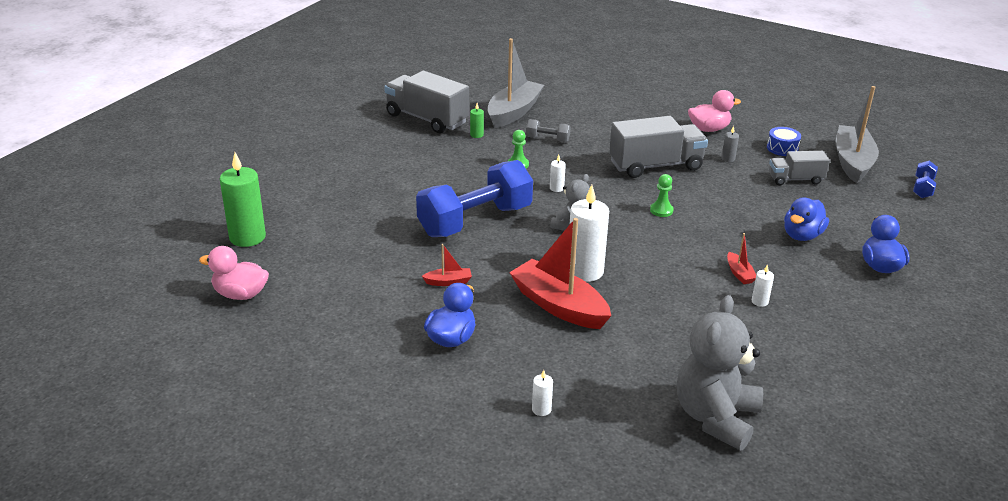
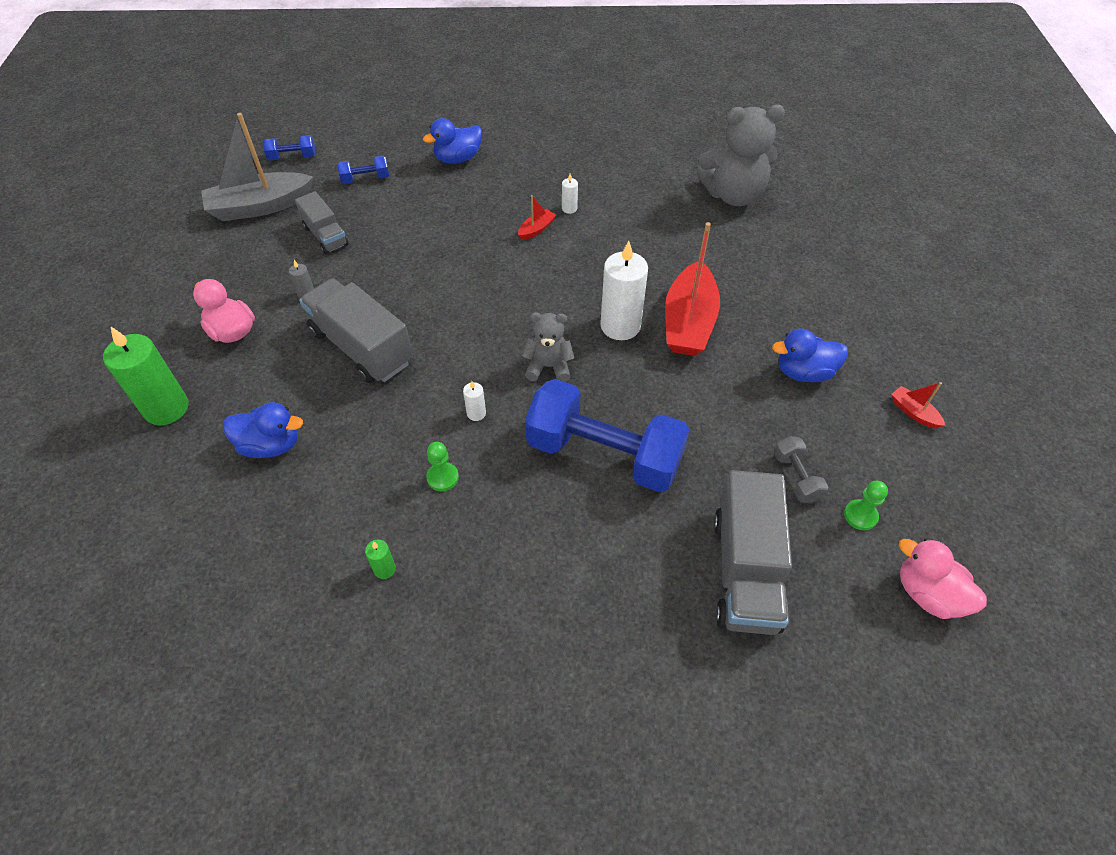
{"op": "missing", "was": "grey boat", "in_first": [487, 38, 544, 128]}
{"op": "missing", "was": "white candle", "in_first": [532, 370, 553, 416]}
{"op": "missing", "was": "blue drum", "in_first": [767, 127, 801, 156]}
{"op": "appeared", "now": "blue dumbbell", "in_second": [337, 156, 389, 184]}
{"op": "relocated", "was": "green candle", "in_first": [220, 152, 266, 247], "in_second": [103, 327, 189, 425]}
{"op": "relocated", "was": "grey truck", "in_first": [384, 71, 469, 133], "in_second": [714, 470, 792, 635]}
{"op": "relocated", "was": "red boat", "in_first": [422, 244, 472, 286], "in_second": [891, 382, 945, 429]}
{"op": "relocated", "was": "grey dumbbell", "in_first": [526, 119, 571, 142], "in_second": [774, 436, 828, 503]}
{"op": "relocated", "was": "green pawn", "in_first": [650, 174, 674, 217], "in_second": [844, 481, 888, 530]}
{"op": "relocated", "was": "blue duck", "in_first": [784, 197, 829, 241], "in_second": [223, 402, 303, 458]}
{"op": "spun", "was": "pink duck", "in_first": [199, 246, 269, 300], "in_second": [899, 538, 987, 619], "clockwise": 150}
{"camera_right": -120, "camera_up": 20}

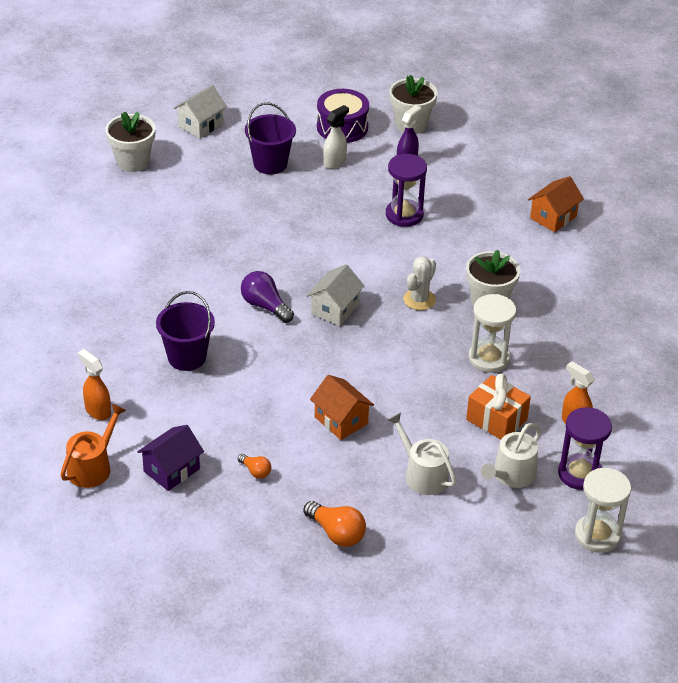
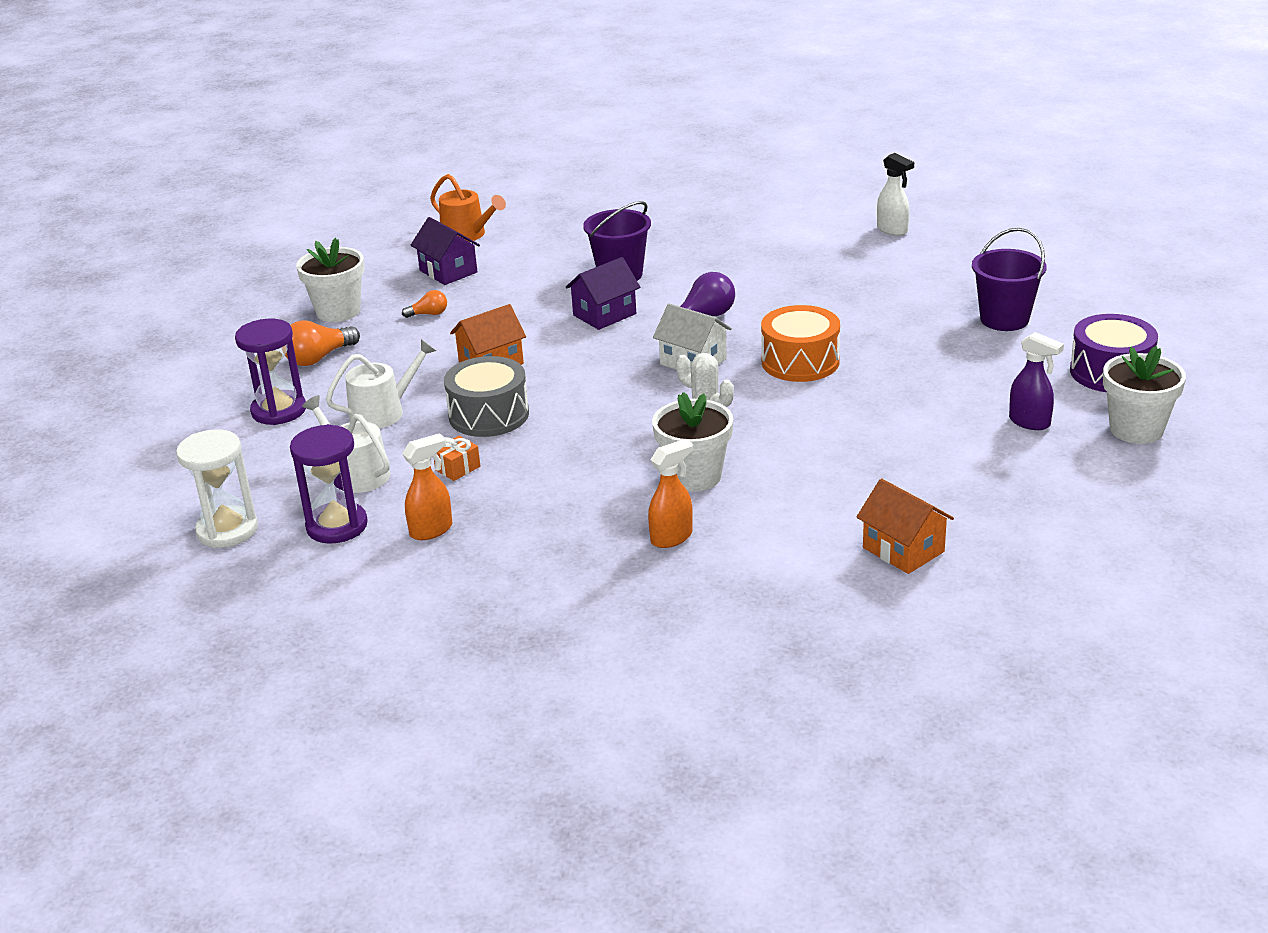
{"op": "missing", "was": "white house", "in_first": [173, 85, 227, 139]}
{"op": "missing", "was": "white hourglass", "in_first": [469, 294, 516, 373]}
{"op": "appeared", "now": "grey drum", "in_second": [444, 356, 529, 437]}
{"op": "appeared", "now": "purple house", "in_second": [566, 257, 640, 330]}
{"op": "appeared", "now": "orange drum", "in_second": [761, 305, 840, 382]}
{"op": "relocated", "was": "orange spray bottle", "in_first": [78, 349, 111, 420], "in_second": [648, 439, 693, 548]}
{"op": "relocated", "was": "white flower pot", "in_first": [105, 112, 156, 172], "in_second": [296, 238, 365, 322]}
{"op": "relocated", "was": "white spray bottle", "in_first": [323, 105, 349, 169], "in_second": [877, 153, 914, 236]}
{"op": "relocated", "was": "purple hourglass", "in_first": [386, 154, 427, 227], "in_second": [235, 319, 306, 425]}
{"op": "spun", "was": "orange light bulb", "in_first": [238, 454, 271, 479], "in_second": [402, 290, 447, 318], "clockwise": -150}
{"op": "size", "was": "orange gift", "in_first": [466, 374, 531, 440], "in_second": [434, 436, 480, 481], "ratio": 0.54}
{"camera_right": 100, "camera_up": -10}

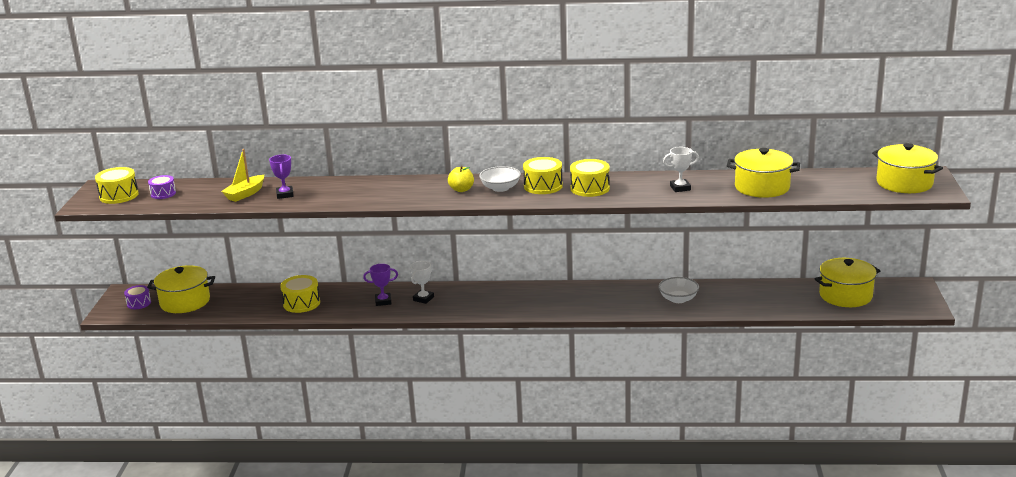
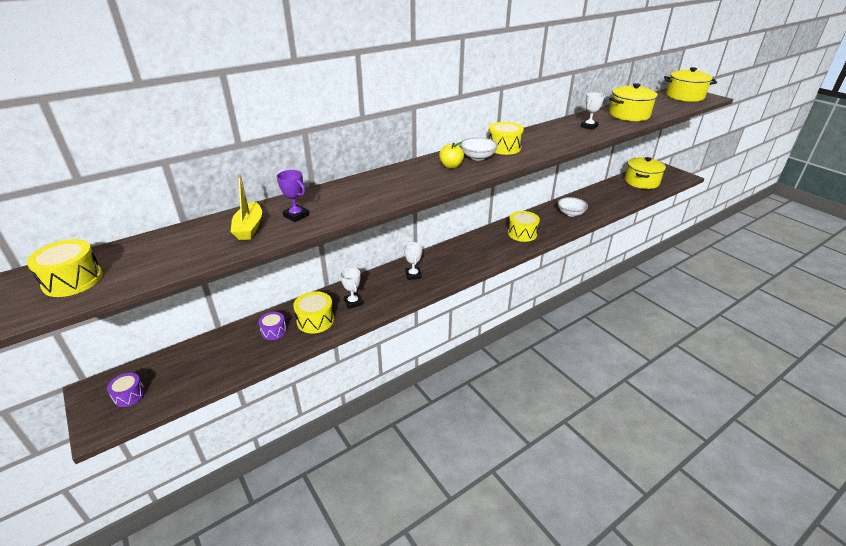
{"op": "missing", "was": "yellow pot", "in_first": [147, 265, 215, 313]}
{"op": "missing", "was": "purple trophy", "in_first": [363, 264, 398, 306]}
{"op": "appeared", "now": "white trophy", "in_second": [340, 268, 363, 309]}
{"op": "relocated", "was": "purple drum", "in_first": [148, 175, 176, 199], "in_second": [258, 312, 287, 340]}
{"op": "relocated", "was": "yellow drum", "in_first": [570, 159, 610, 197], "in_second": [508, 211, 540, 242]}
{"camera_right": -40, "camera_up": 10}

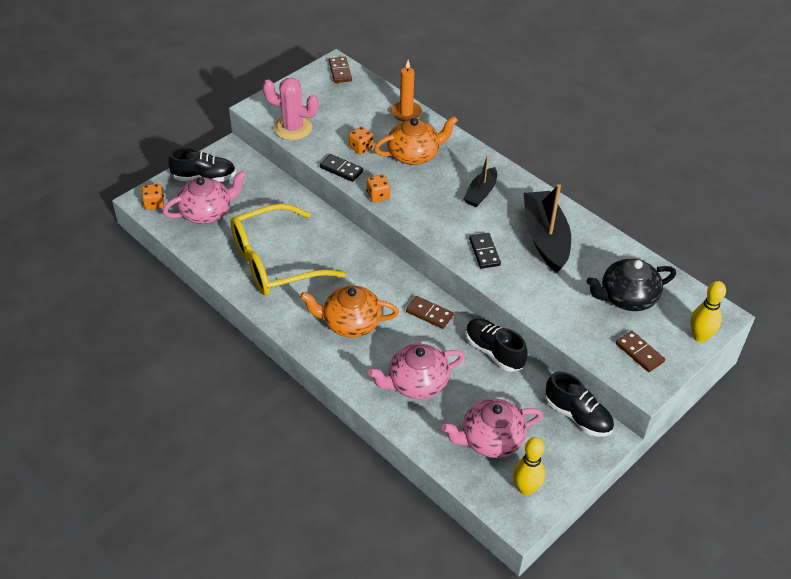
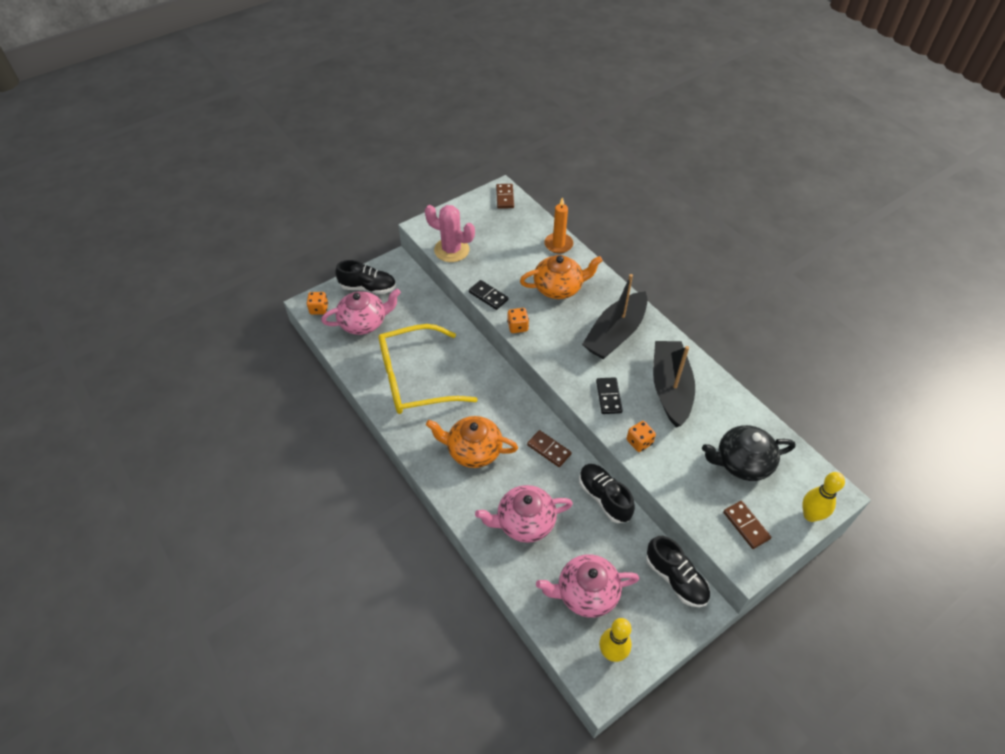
{"op": "relocated", "was": "orange dice", "in_first": [349, 126, 373, 155], "in_second": [627, 421, 656, 452]}
{"op": "size", "was": "black boat", "in_first": [464, 155, 497, 207], "in_second": [582, 274, 648, 359], "ratio": 1.76}
{"camera_right": 10, "camera_up": 5}

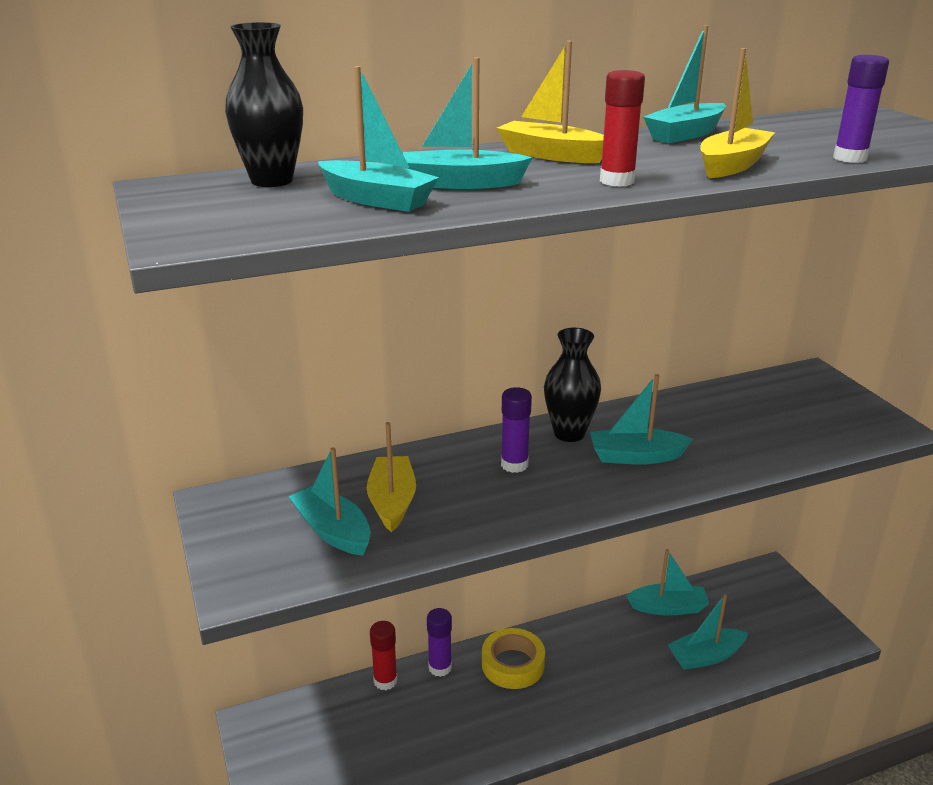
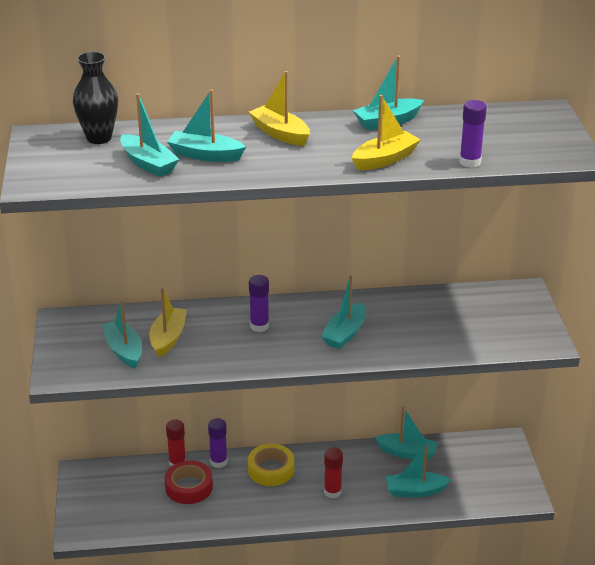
{"op": "missing", "was": "black vase", "in_first": [544, 328, 601, 442]}
{"op": "appeared", "now": "red tape", "in_second": [165, 460, 213, 504]}
{"op": "relocated", "was": "red glue stick", "in_first": [600, 70, 645, 187], "in_second": [324, 448, 343, 498]}
{"op": "spun", "was": "turquoise boat", "in_first": [590, 374, 693, 465], "in_second": [321, 275, 366, 349], "clockwise": -75}
{"camera_right": 15, "camera_up": 5}

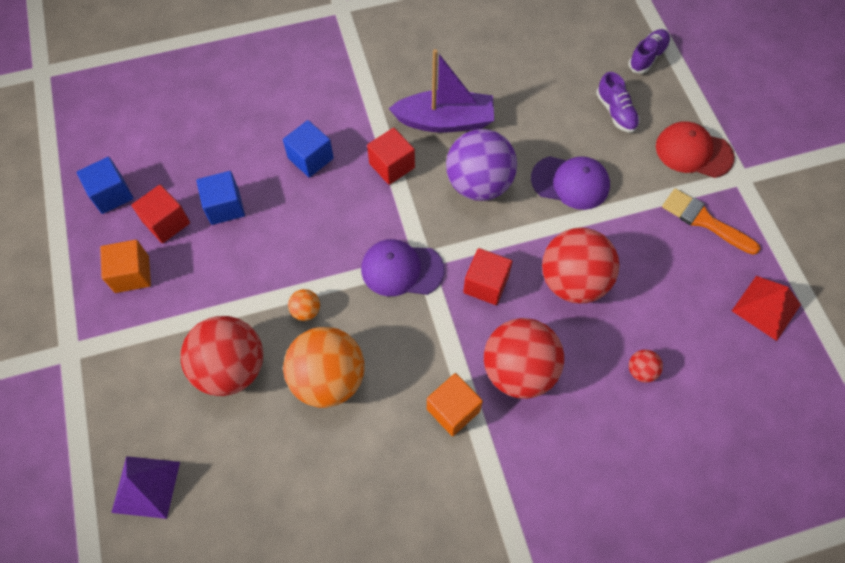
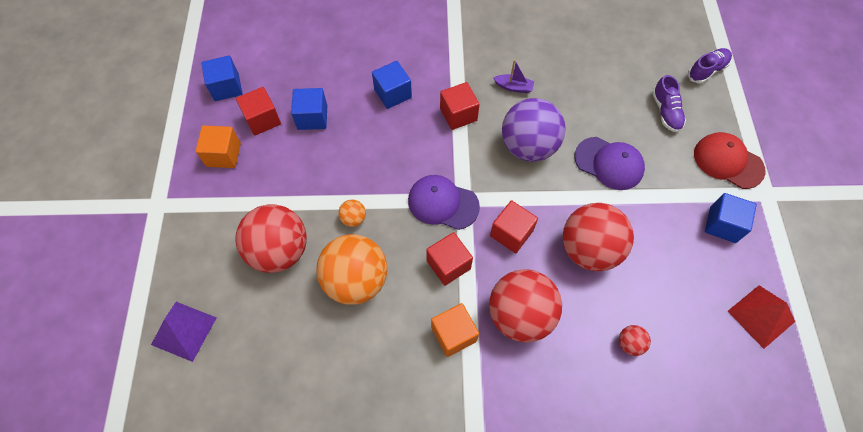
{"op": "appeared", "now": "red cube", "in_second": [426, 232, 473, 286]}
{"op": "exchanged", "was": "orange brush", "now": "blue cube", "in_first": [662, 188, 761, 255], "in_second": [705, 193, 757, 243]}
{"op": "size", "was": "purple boat", "in_first": [388, 49, 494, 133], "in_second": [493, 59, 535, 93], "ratio": 0.46}
{"camera_right": 15, "camera_up": 0}

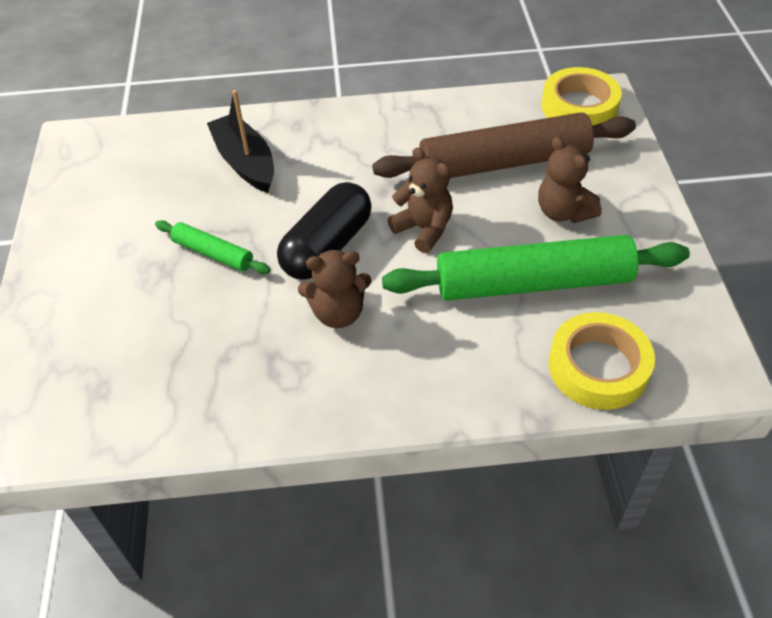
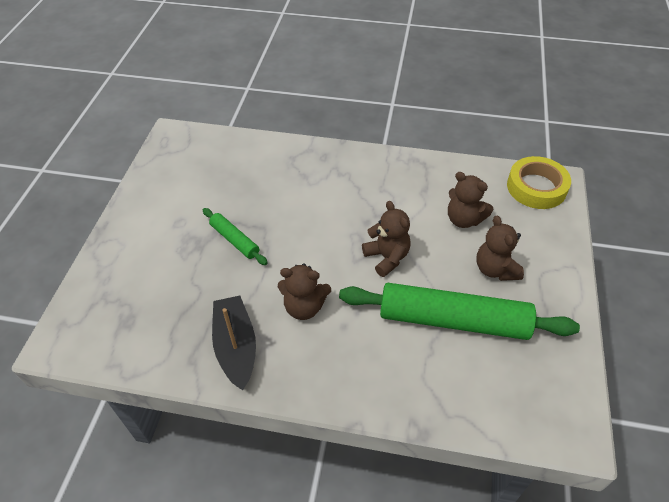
{"op": "missing", "was": "black capsule", "in_first": [277, 182, 372, 280]}
{"op": "missing", "was": "yellow tape", "in_first": [548, 312, 655, 410]}
{"op": "relocated", "was": "black boat", "in_first": [207, 90, 274, 193], "in_second": [212, 296, 256, 390]}
{"op": "exchanged", "was": "brown rolling pin", "now": "brown teddy bear", "in_first": [372, 112, 636, 178], "in_second": [448, 172, 493, 228]}
{"camera_right": 15, "camera_up": 0}

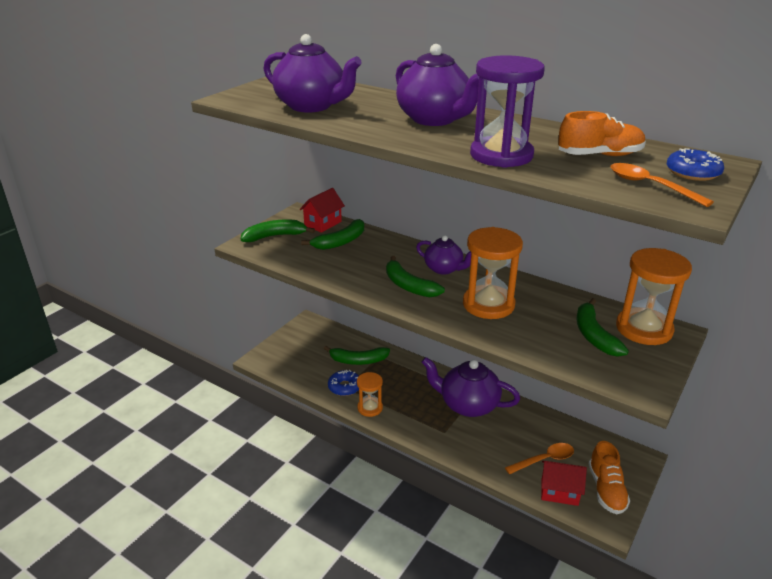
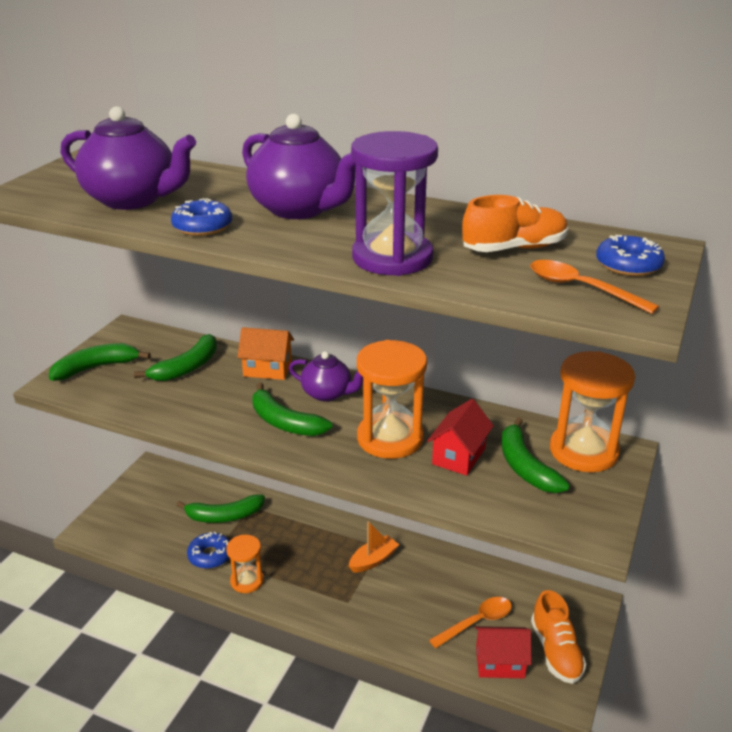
{"op": "appeared", "now": "blue donut", "in_second": [171, 198, 232, 236]}
{"op": "appeared", "now": "orange house", "in_second": [238, 327, 294, 380]}
{"op": "relocated", "was": "red house", "in_first": [299, 188, 345, 233], "in_second": [427, 399, 494, 476]}
{"op": "exchanged", "was": "purple teapot", "now": "orange boat", "in_first": [422, 357, 520, 417], "in_second": [349, 521, 399, 573]}
{"camera_right": -10, "camera_up": 0}

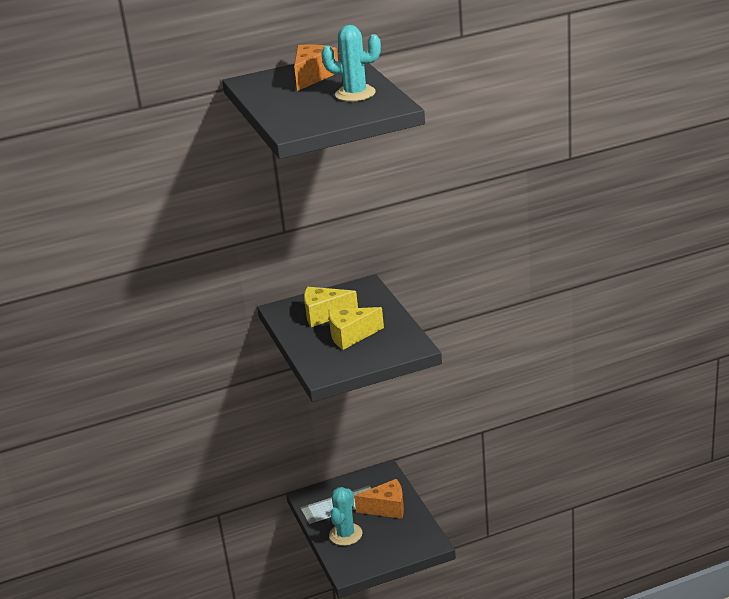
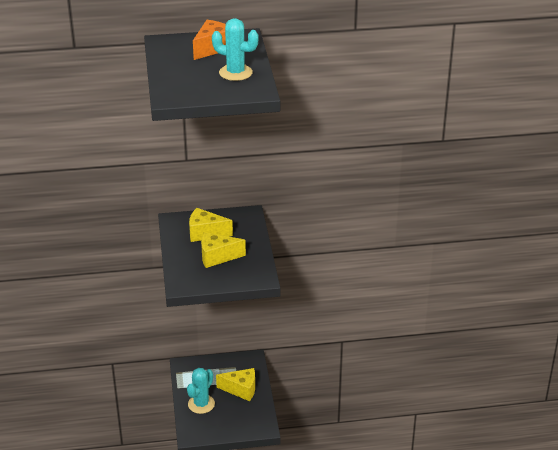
{"op": "colour", "was": "orange cheese", "now": "yellow cheese", "in_first": [354, 479, 404, 519], "in_second": [216, 368, 255, 401]}
{"camera_right": 10, "camera_up": 5}

